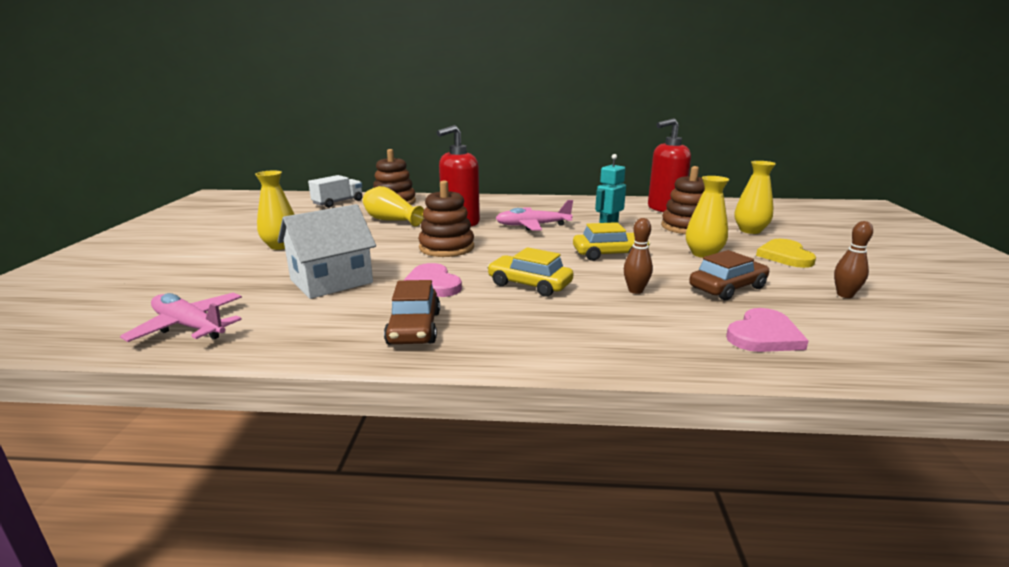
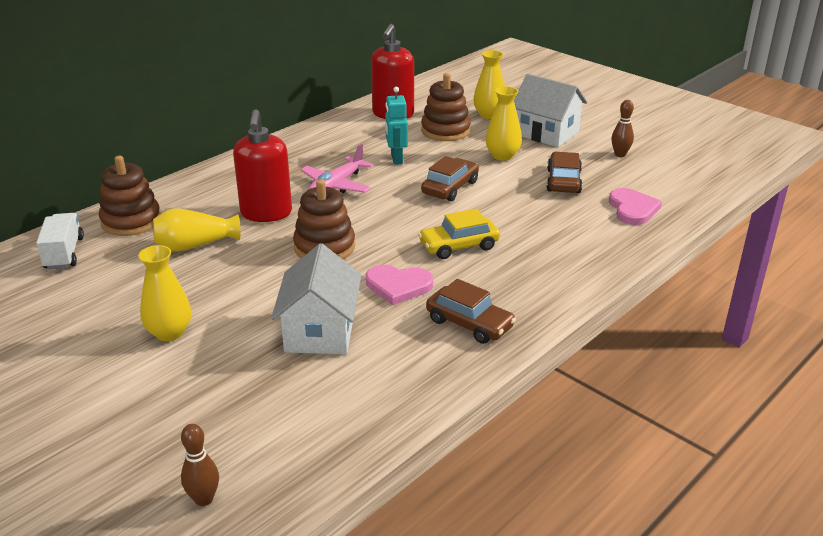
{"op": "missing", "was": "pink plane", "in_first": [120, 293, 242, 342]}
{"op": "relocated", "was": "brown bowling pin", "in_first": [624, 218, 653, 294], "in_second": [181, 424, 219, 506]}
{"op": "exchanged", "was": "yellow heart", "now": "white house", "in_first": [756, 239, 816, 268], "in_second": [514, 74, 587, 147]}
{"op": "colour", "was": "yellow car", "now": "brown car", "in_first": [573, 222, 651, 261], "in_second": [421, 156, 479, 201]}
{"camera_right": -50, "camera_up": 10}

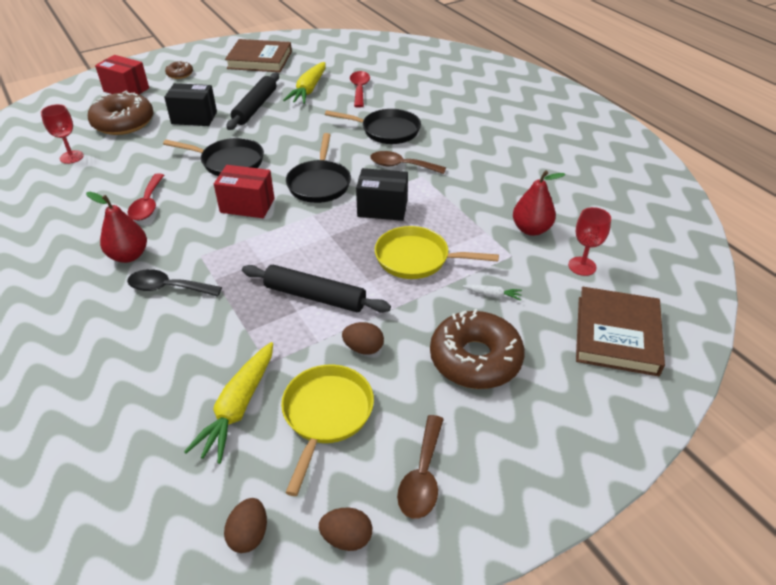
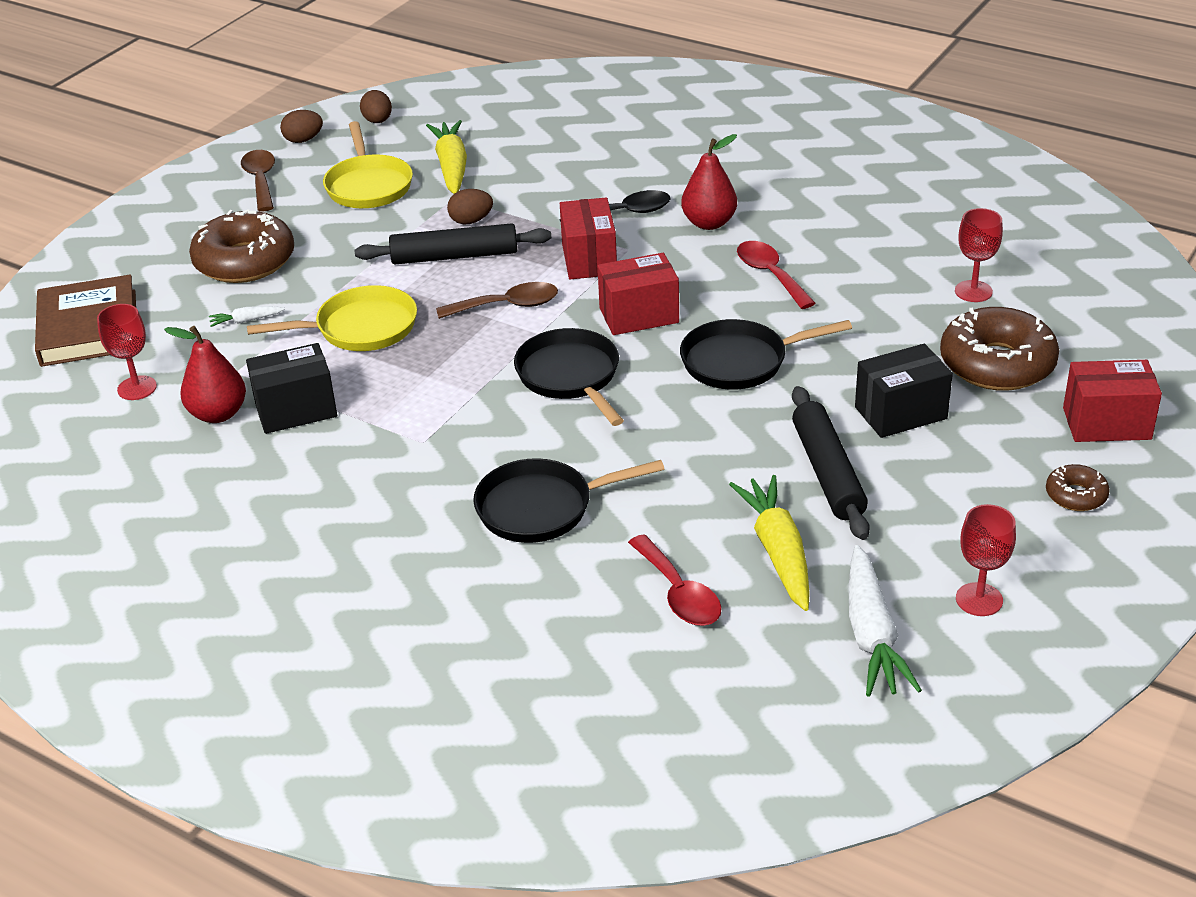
{"op": "appeared", "now": "red box", "in_second": [560, 197, 617, 280]}
{"op": "appeared", "now": "white carrot", "in_second": [849, 545, 922, 697]}
{"op": "relocated", "was": "brown egg", "in_first": [342, 322, 384, 355], "in_second": [447, 189, 493, 224]}
{"op": "relocated", "was": "black box", "in_first": [356, 168, 408, 221], "in_second": [246, 343, 337, 434]}
{"op": "relocated", "was": "brown spoon", "in_first": [370, 151, 446, 174], "in_second": [436, 282, 558, 319]}
{"op": "exchanged", "was": "brown book", "now": "red goblet", "in_first": [225, 39, 292, 72], "in_second": [956, 504, 1016, 616]}
{"camera_right": 155, "camera_up": -5}

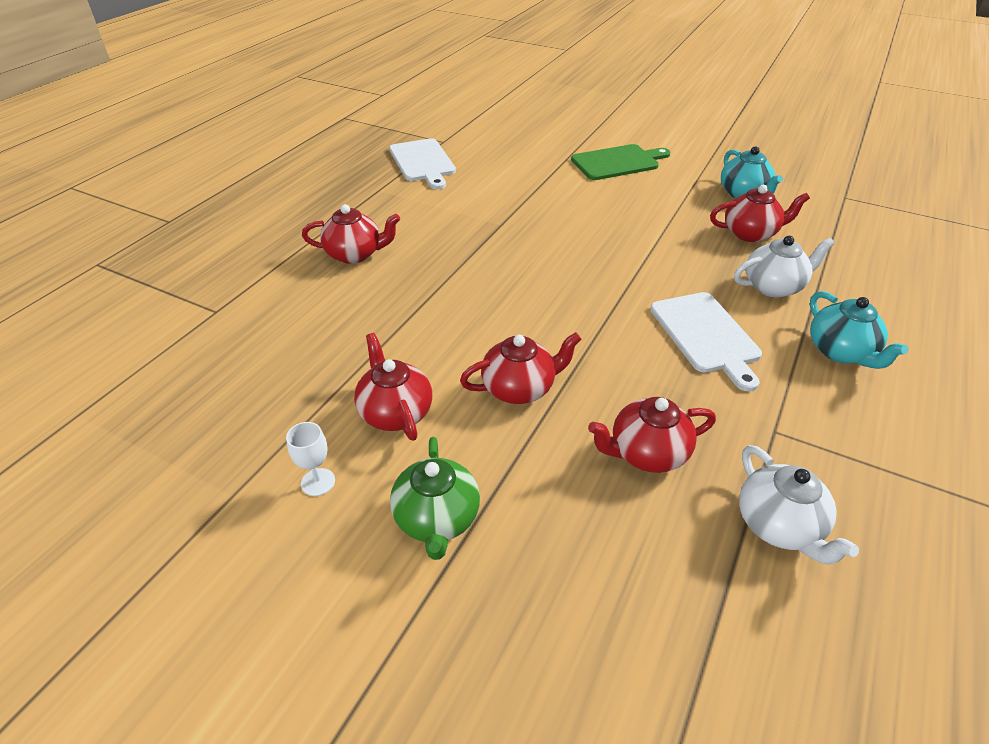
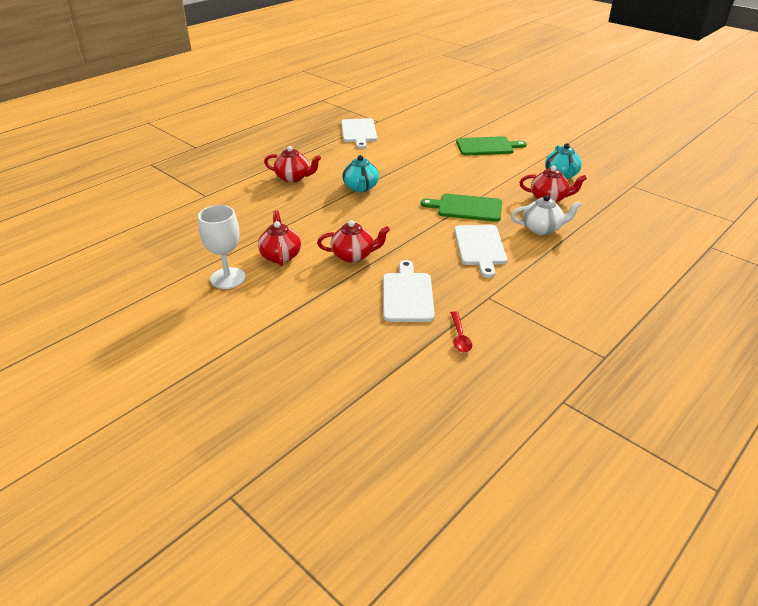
{"op": "missing", "was": "green teapot", "in_first": [390, 437, 480, 560]}
{"op": "appeared", "now": "green cutting board", "in_second": [421, 194, 502, 222]}
{"op": "relocated", "was": "turquoise teapot", "in_first": [810, 291, 909, 369], "in_second": [342, 155, 379, 192]}
{"op": "exchanged", "was": "red teapot", "now": "white cutting board", "in_first": [588, 397, 716, 473], "in_second": [383, 260, 435, 322]}
{"op": "exchanged", "was": "white teapot", "now": "red spoon", "in_first": [739, 445, 859, 565], "in_second": [451, 311, 472, 353]}
{"op": "size", "was": "white goblet", "in_first": [286, 422, 335, 496], "in_second": [198, 205, 246, 289], "ratio": 1.92}
{"camera_right": 15, "camera_up": -5}

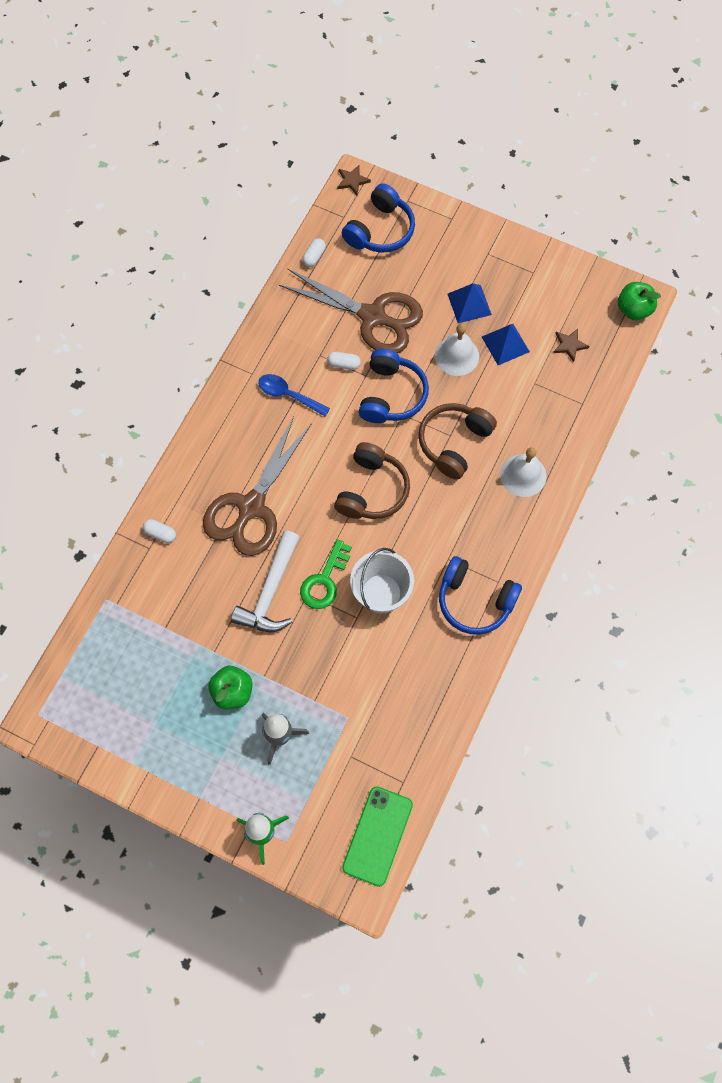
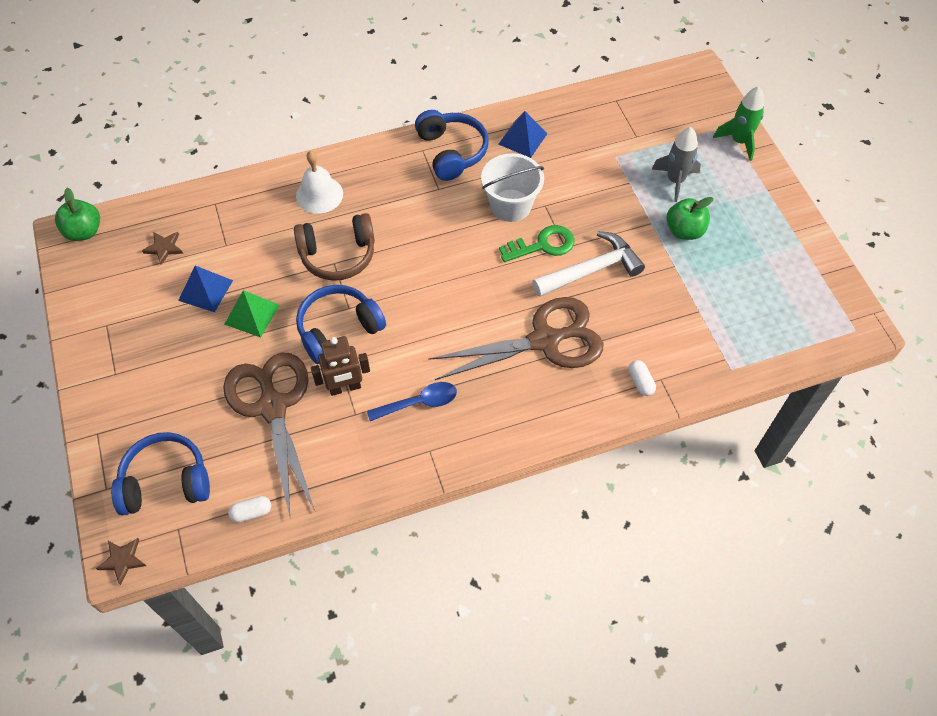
{"op": "missing", "was": "brown headphones", "in_first": [334, 442, 410, 519]}
{"op": "missing", "was": "green phone", "in_first": [342, 786, 413, 887]}
{"op": "relocated", "was": "blue pyramid", "in_first": [447, 283, 492, 323], "in_second": [498, 111, 547, 158]}
{"op": "exchanged", "was": "white capsule", "now": "brown robot", "in_first": [327, 352, 361, 370], "in_second": [311, 336, 370, 396]}
{"op": "exchanged", "was": "white bell", "now": "green pyramid", "in_first": [435, 323, 479, 376], "in_second": [224, 290, 280, 337]}
{"op": "spun", "was": "blue spoon", "in_first": [258, 374, 330, 417], "in_second": [367, 382, 457, 421], "clockwise": -90}
{"camera_right": -135, "camera_up": -10}

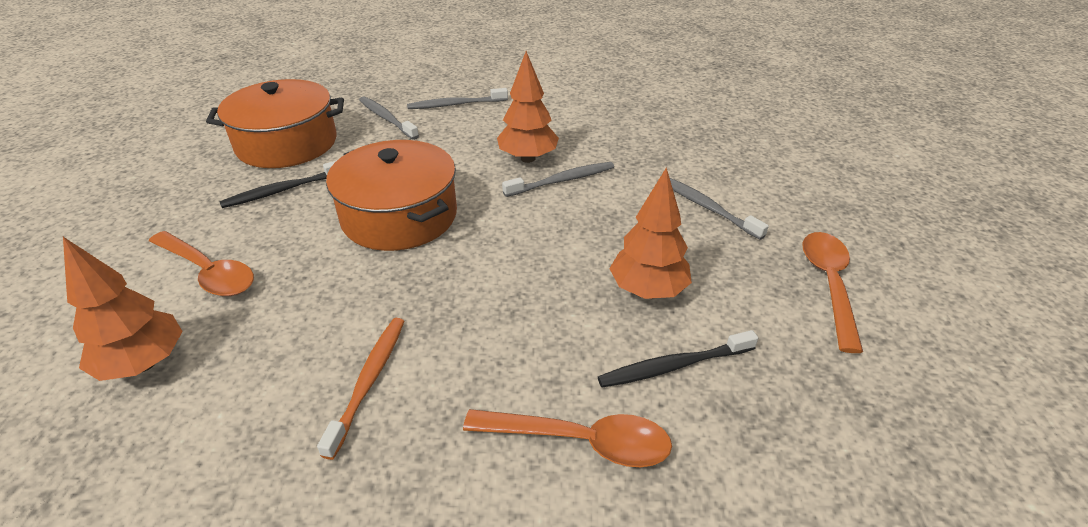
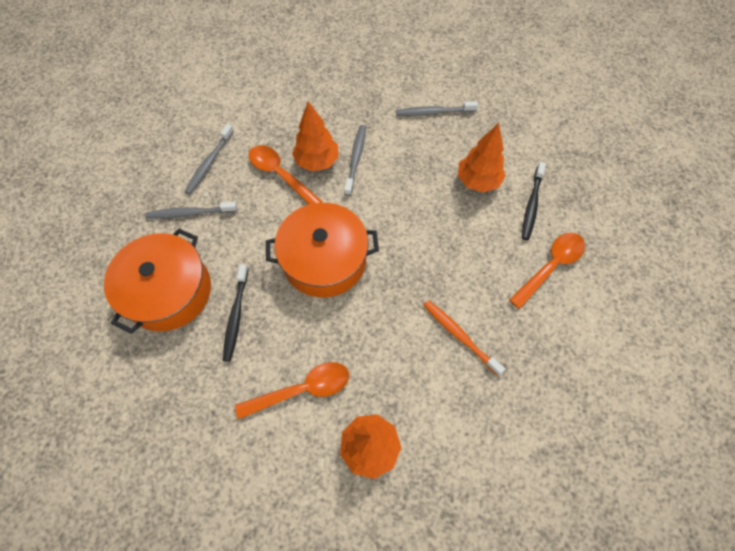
{"op": "relocated", "was": "orange spoon", "in_first": [802, 232, 863, 353], "in_second": [249, 145, 323, 204]}
{"camera_right": -55, "camera_up": 25}

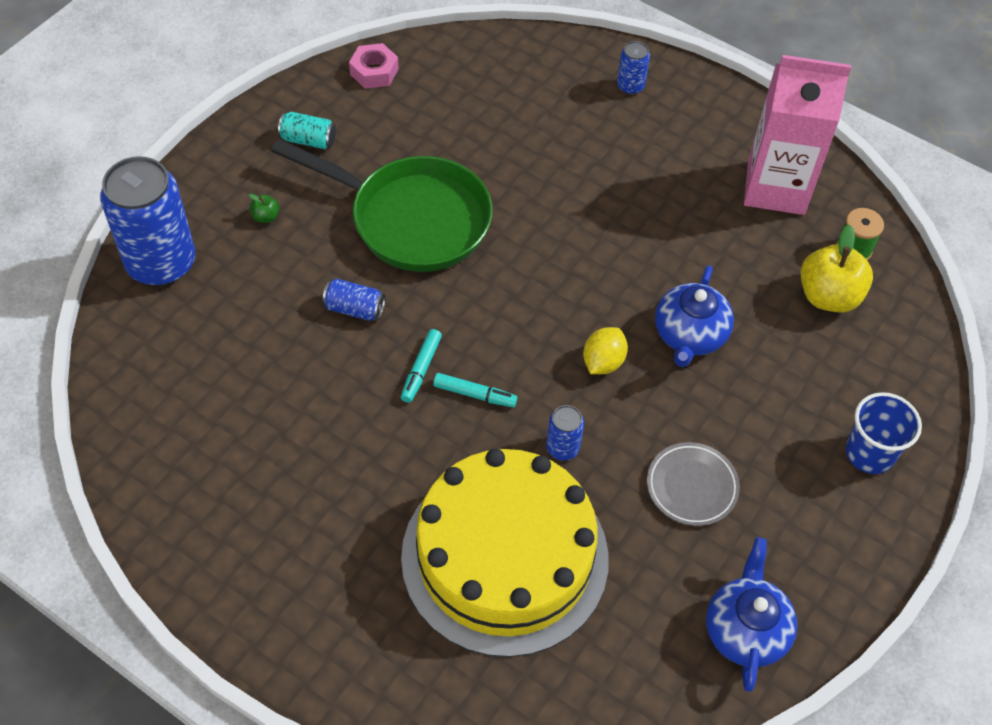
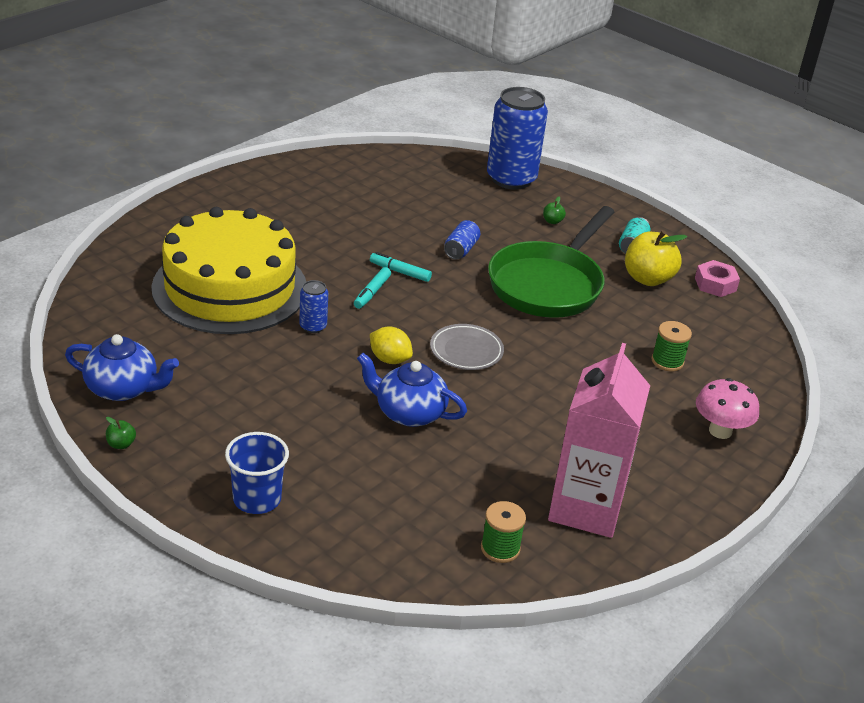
{"op": "appeared", "now": "green apple", "in_second": [106, 417, 136, 449]}
{"op": "appeared", "now": "green spool", "in_second": [652, 321, 692, 371]}
{"op": "relocated", "was": "grey plate", "in_first": [647, 442, 740, 526], "in_second": [430, 324, 504, 370]}
{"op": "relocated", "was": "yellow apple", "in_first": [800, 225, 873, 313], "in_second": [625, 230, 687, 286]}
{"op": "exchanged", "was": "blue can", "now": "pink mushroom", "in_first": [617, 41, 650, 95], "in_second": [696, 378, 759, 439]}
{"camera_right": 95, "camera_up": -20}

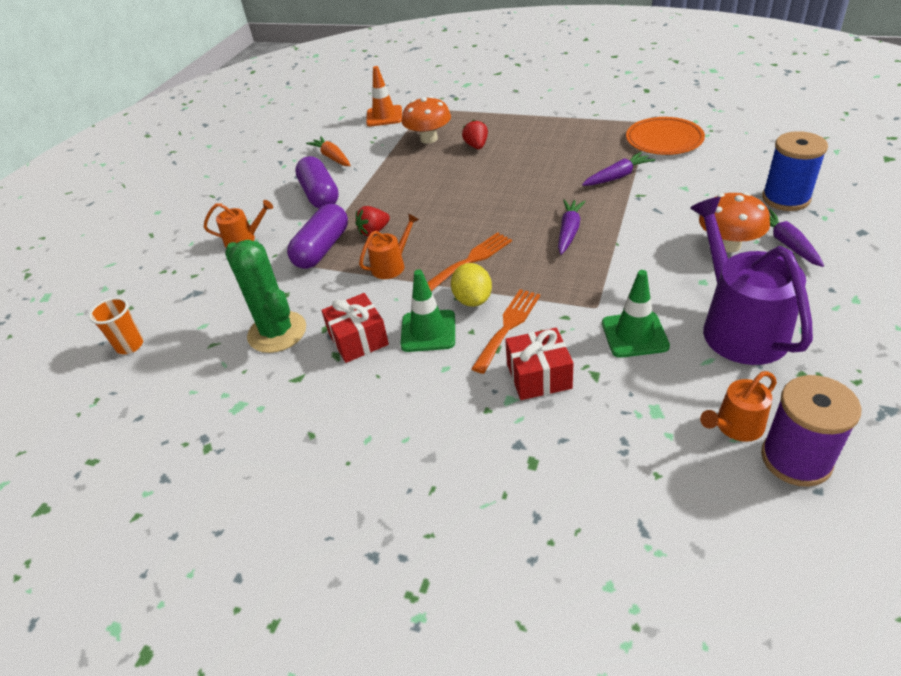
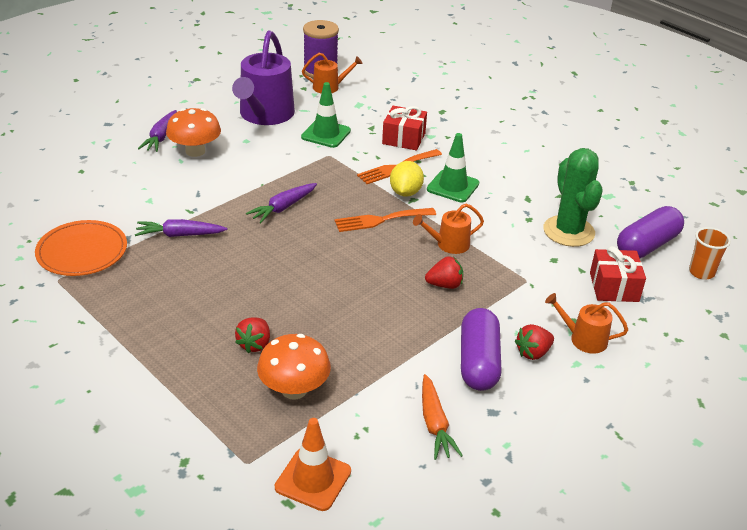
{"op": "missing", "was": "blue spool", "in_first": [762, 131, 828, 211]}
{"op": "appeared", "now": "red strawberry", "in_second": [515, 324, 554, 360]}
{"op": "relocated", "was": "purple capsule", "in_first": [287, 204, 348, 269], "in_second": [617, 206, 684, 258]}
{"op": "relocated", "was": "red gift", "in_first": [321, 293, 389, 363], "in_second": [590, 246, 646, 302]}
{"camera_right": -160, "camera_up": -5}

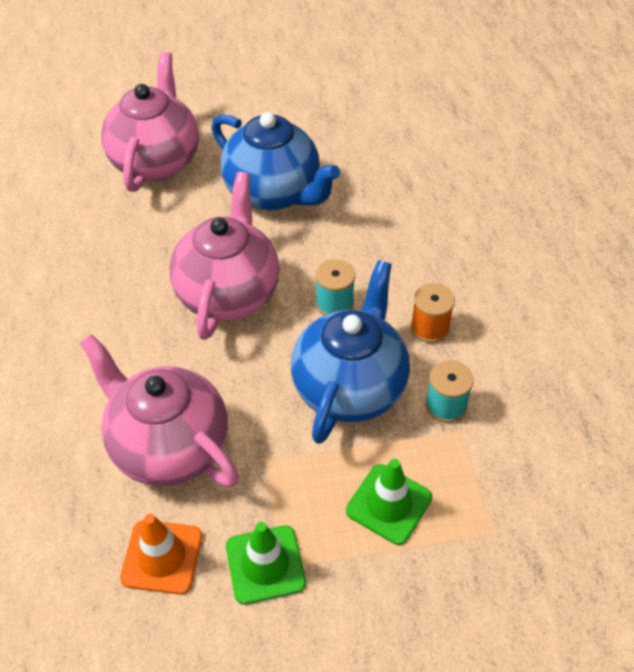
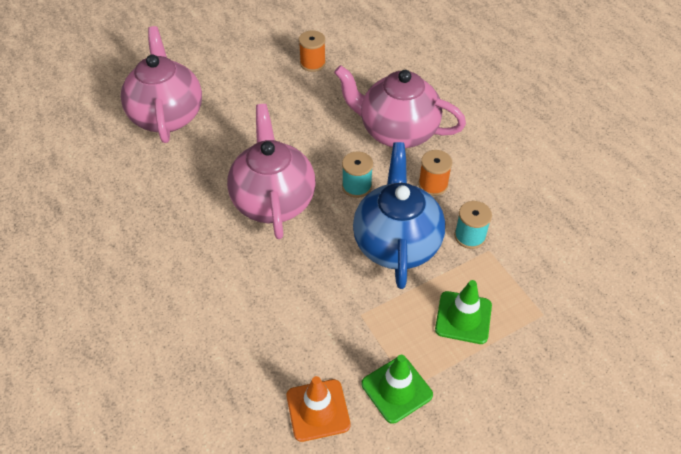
{"op": "missing", "was": "blue teapot", "in_first": [211, 112, 340, 210]}
{"op": "appeared", "now": "orange spool", "in_second": [299, 31, 326, 72]}
{"op": "relocated", "was": "pink teapot", "in_first": [80, 334, 239, 487], "in_second": [334, 65, 466, 148]}
{"camera_right": -20, "camera_up": 0}

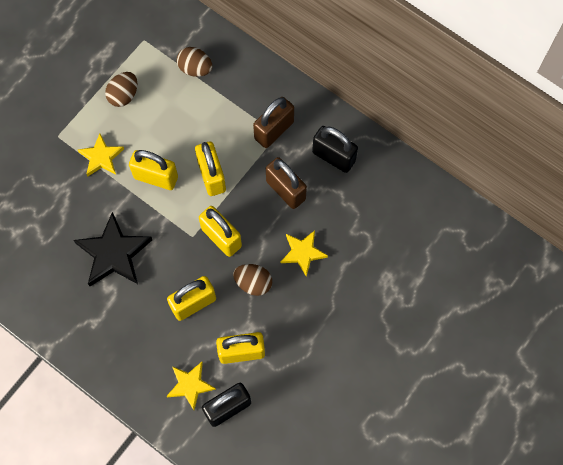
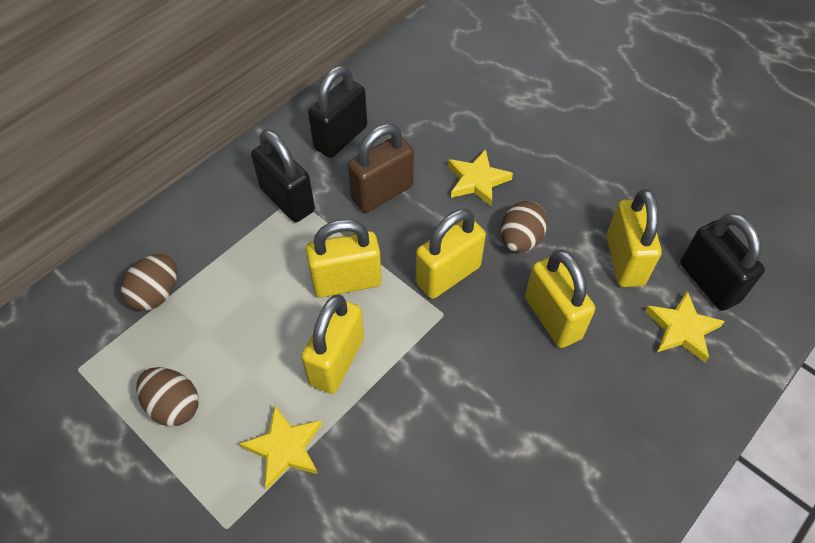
{"op": "missing", "was": "black star", "in_first": [74, 212, 152, 286]}
{"op": "colour", "was": "brown padlock", "now": "black padlock", "in_first": [253, 97, 294, 148], "in_second": [251, 130, 315, 222]}
{"camera_right": -85, "camera_up": -15}

